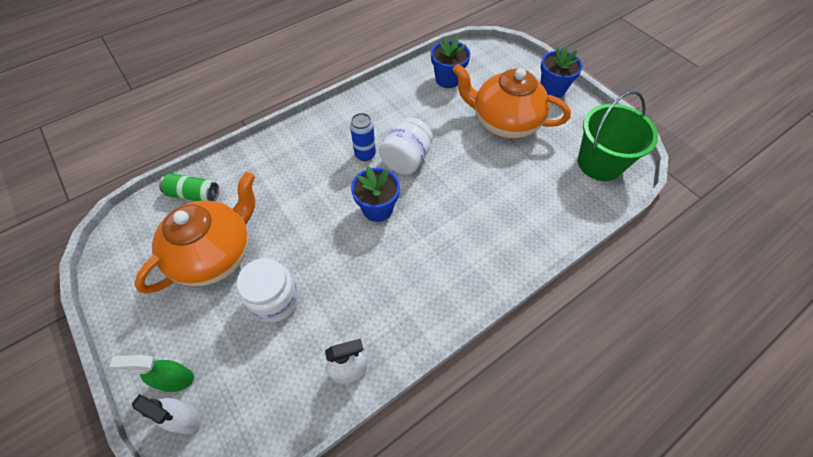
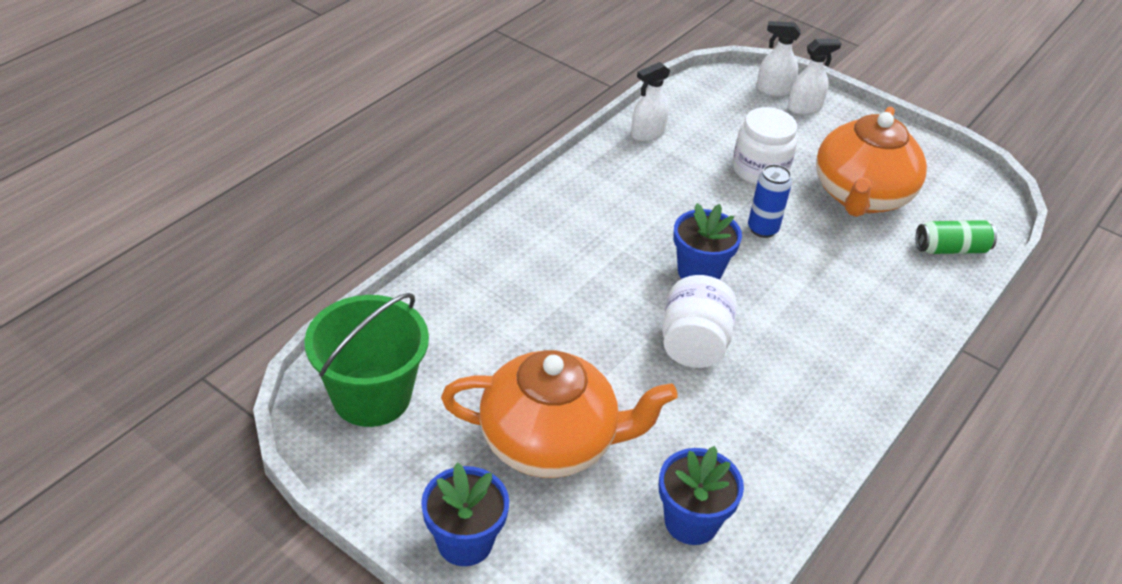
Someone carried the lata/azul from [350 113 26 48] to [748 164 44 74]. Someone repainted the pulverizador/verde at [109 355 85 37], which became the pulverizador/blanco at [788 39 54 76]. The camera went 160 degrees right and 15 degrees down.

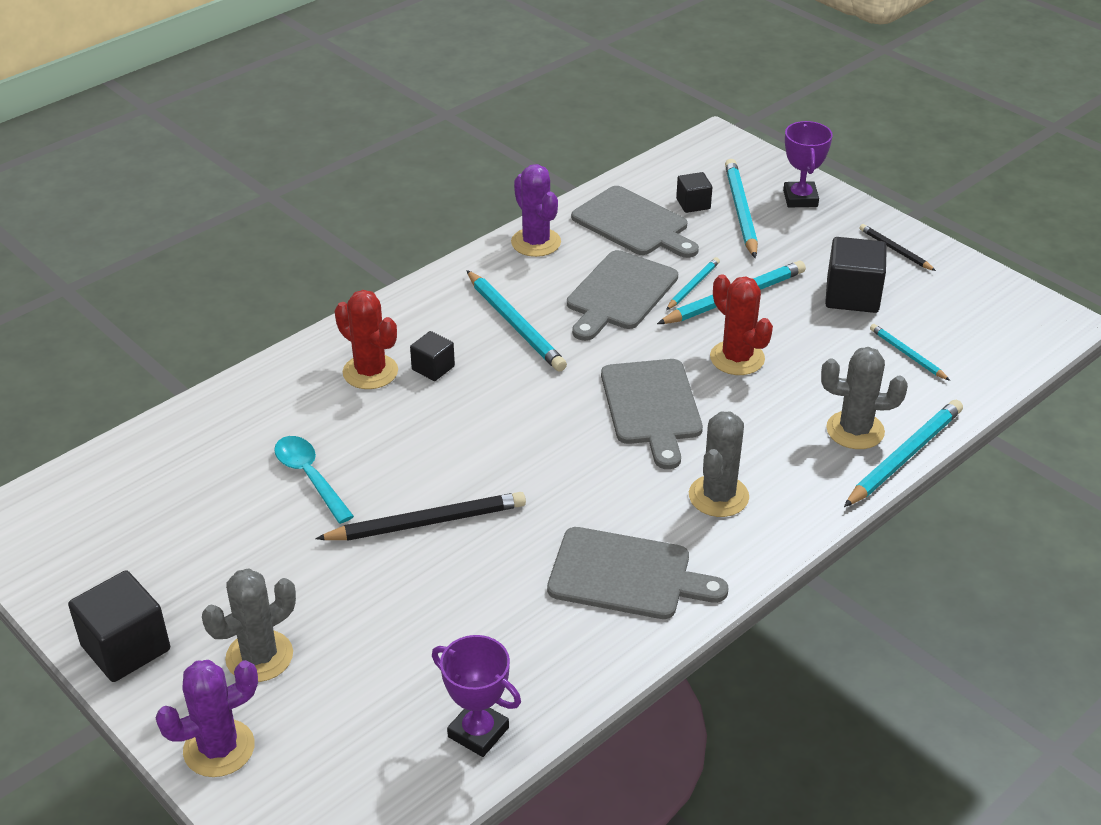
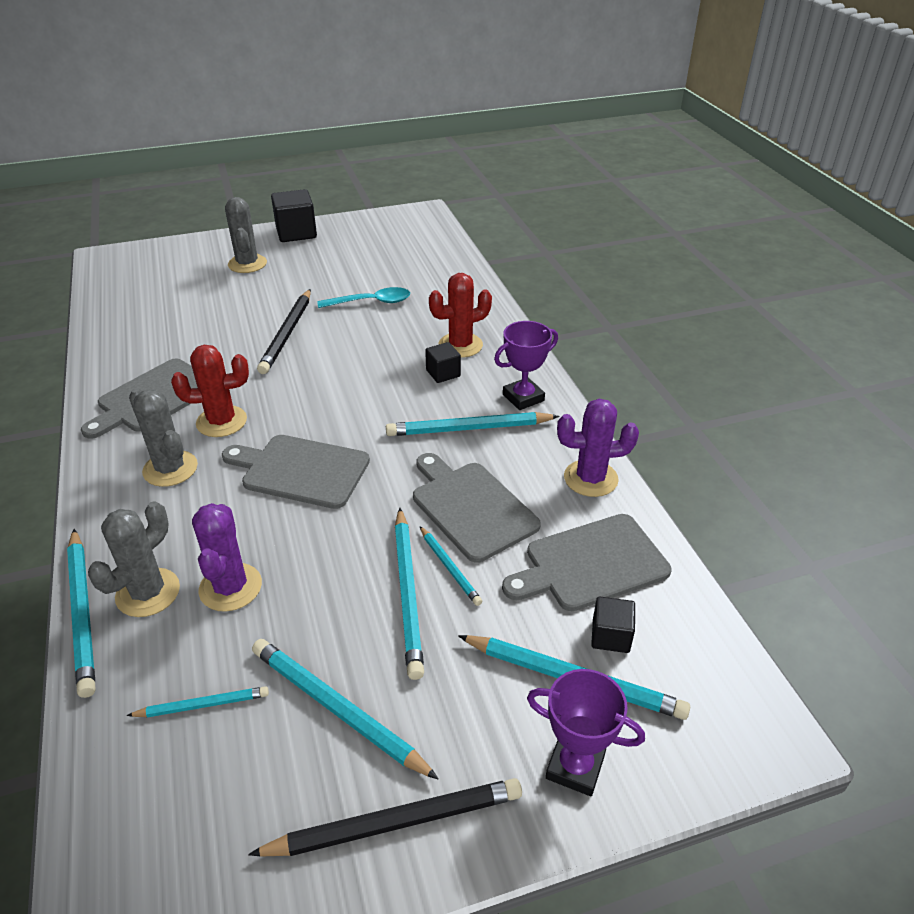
Someone carried the cactus/morado from [155 660 103 117] to [192 503 70 109]. Someone carried the trofeo/morado from [432 635 89 122] to [494 321 64 89]. Someone carried the cactus/rojo from [710 274 63 101] to [171 345 78 92]. Someone swapped the cubo/negro at [825 237 62 76] for the lápiz/turquesa at [252 639 187 141]. Someone scaled the lápiz/negro at [860 224 76 47] by 1.78. The camera went 115 degrees right and 0 degrees up.

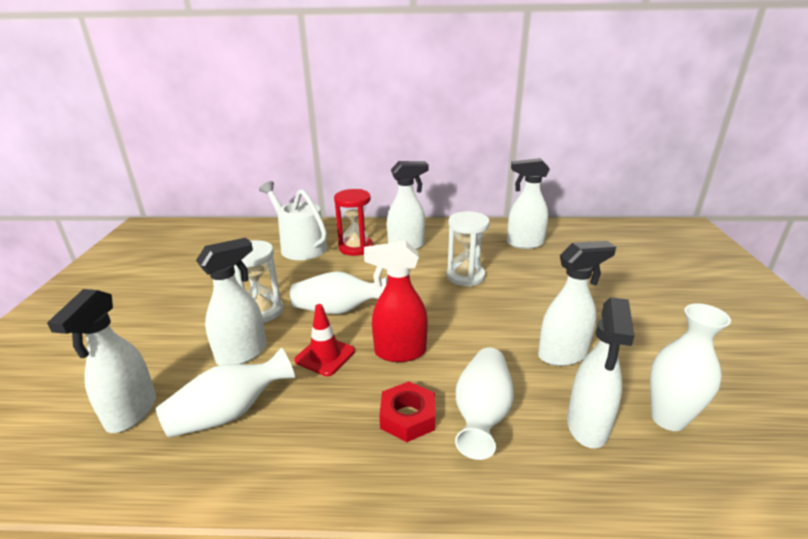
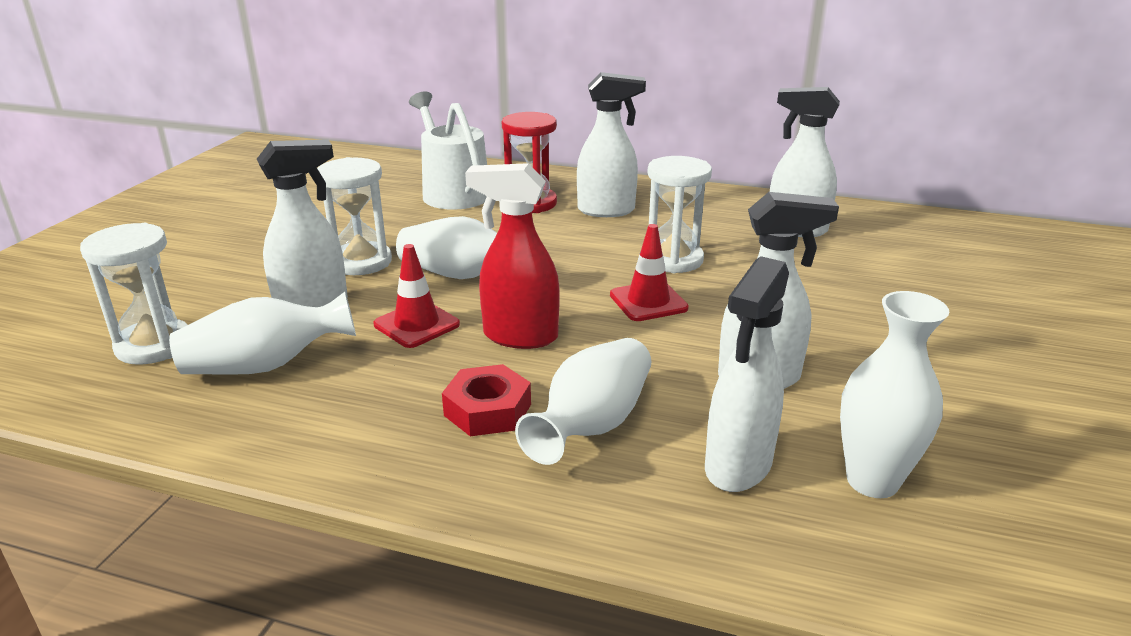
Someone put down the cono de tráfico/rojo at [610 224 79 97]. Someone swapped the pulverizador/blanco at [47 289 109 144] for the reloj de arena/blanco at [80 223 108 142]. The camera went 15 degrees right and 0 degrees up.

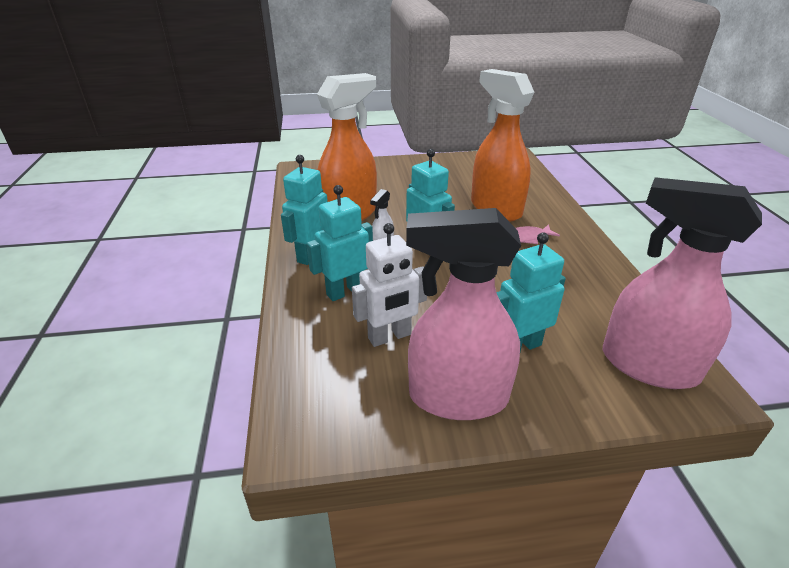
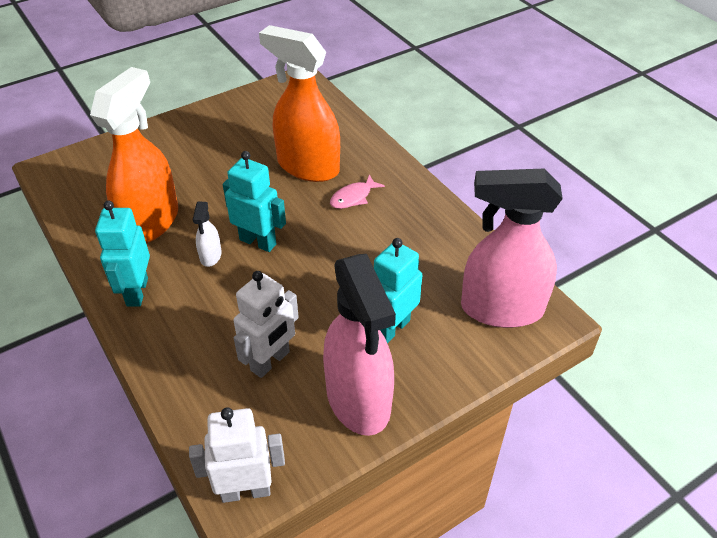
Someone took away the robot/turquesa at [306 185 67 116]. Someone put down the robot/blanco at [189 407 96 96]. Someone rotated the pulverizador/rosa at [406 208 115 212] by 90 degrees counterclockwise. The camera went 25 degrees left and 10 degrees up.

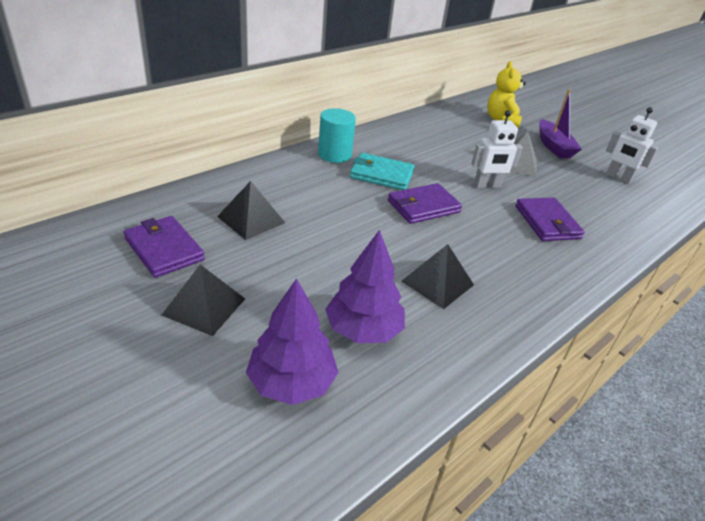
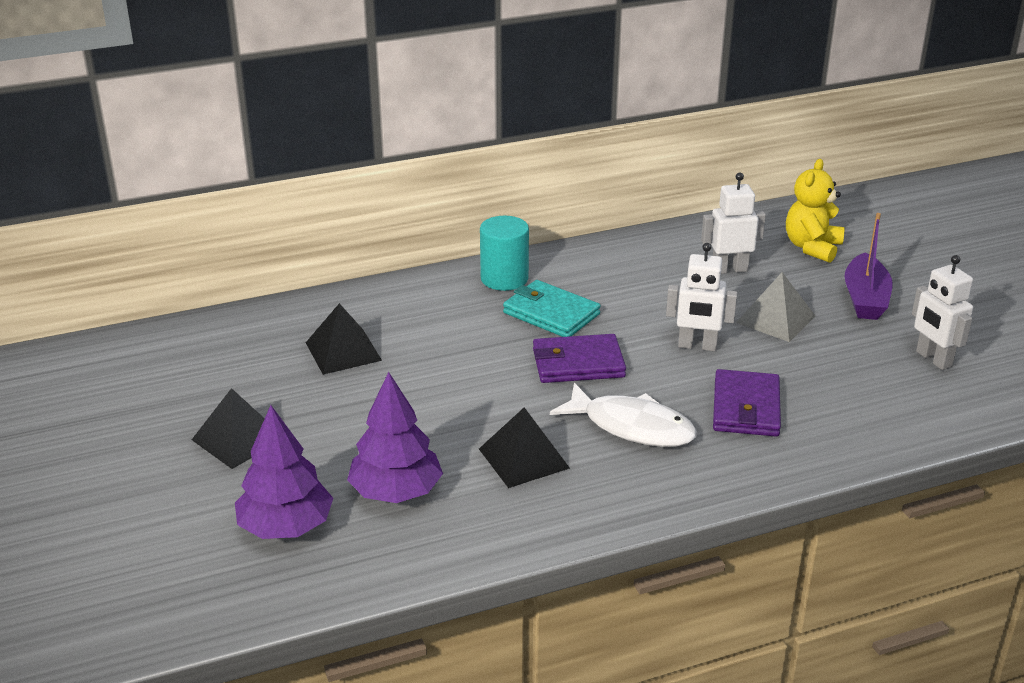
Someone took away the cartera/morado at [124 216 81 62]. Someone put down the pez/blanco at [550 383 147 64]. Someone put down the robot/blanco at [701 173 65 101]. The camera went 25 degrees right and 5 degrees down.

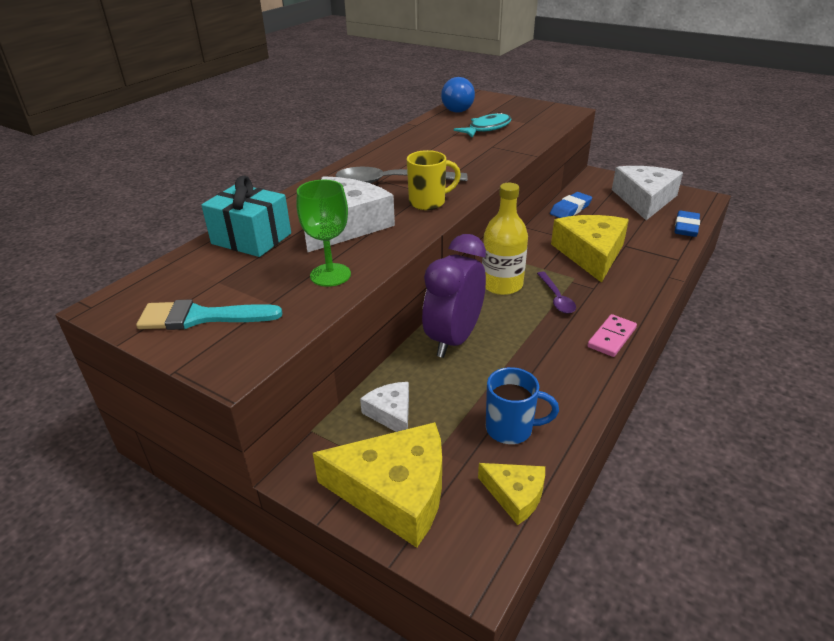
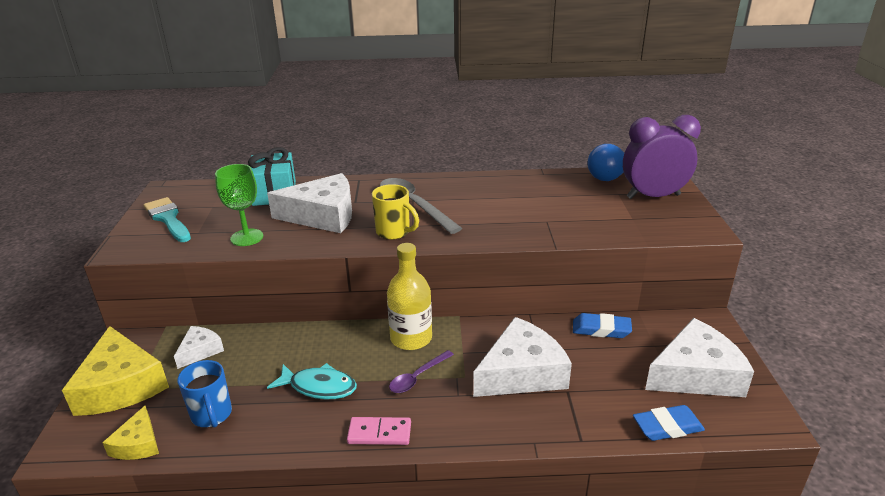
Someone carried the despertador/morado from [422 234 64 124] to [623 115 78 84]. Someone carried the pez/turquesa from [454 112 58 26] to [267 363 90 36]. Someone repainted the queso/amarillo at [551 215 78 68], which became the queso/blanco at [473 317 99 80]. The camera went 55 degrees right and 5 degrees down.

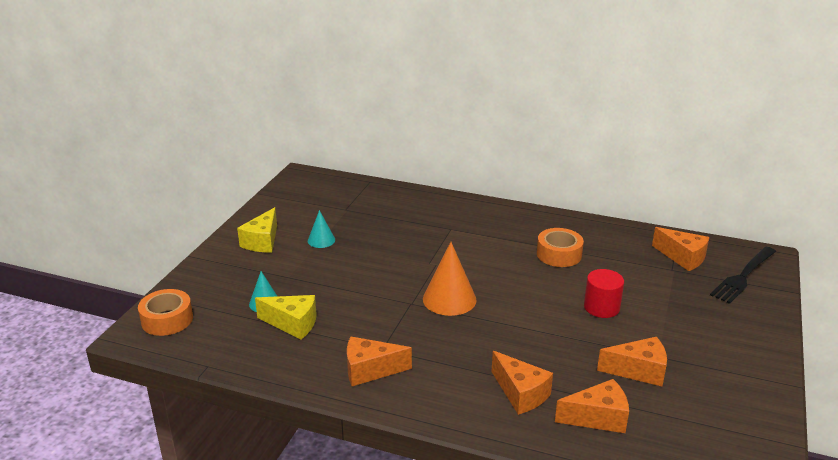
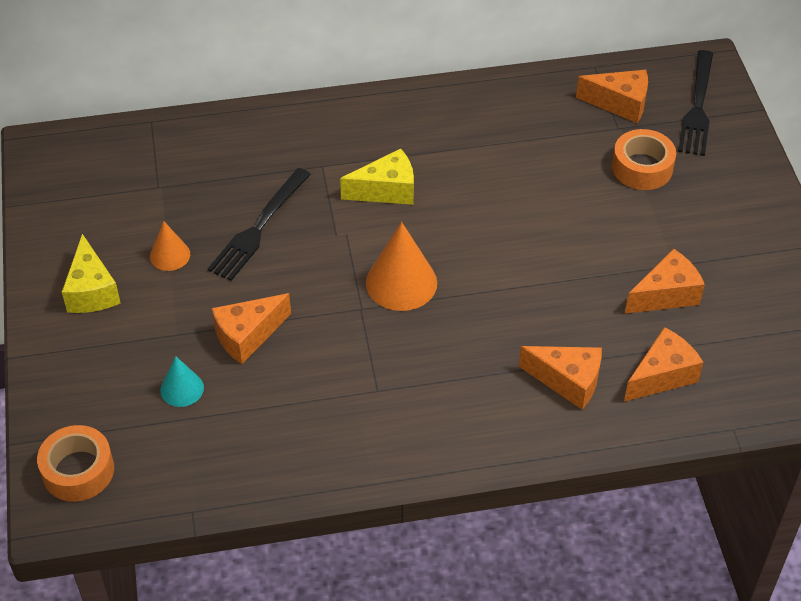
Someone took away the cilindro/rojo at [584 269 40 49]. Someone put down the tenedor/negro at [208 168 103 113]. Someone carried the queso/amarillo from [255 295 62 44] to [340 149 74 56]. Someone carried the queso/naranja from [347 337 65 49] to [212 293 79 71]. Someone carried the cinta adhesiva/naranja from [537 228 47 39] to [612 129 64 61]. Someone repainted the cono/turquesa at [308 210 27 38], which became the cono/naranja at [150 221 40 50]. The camera went 30 degrees left and 20 degrees up.

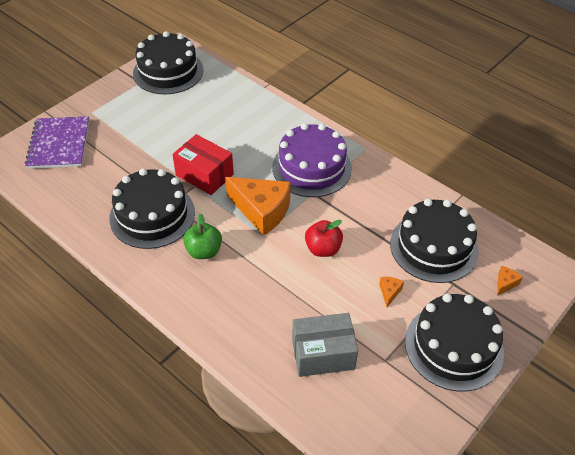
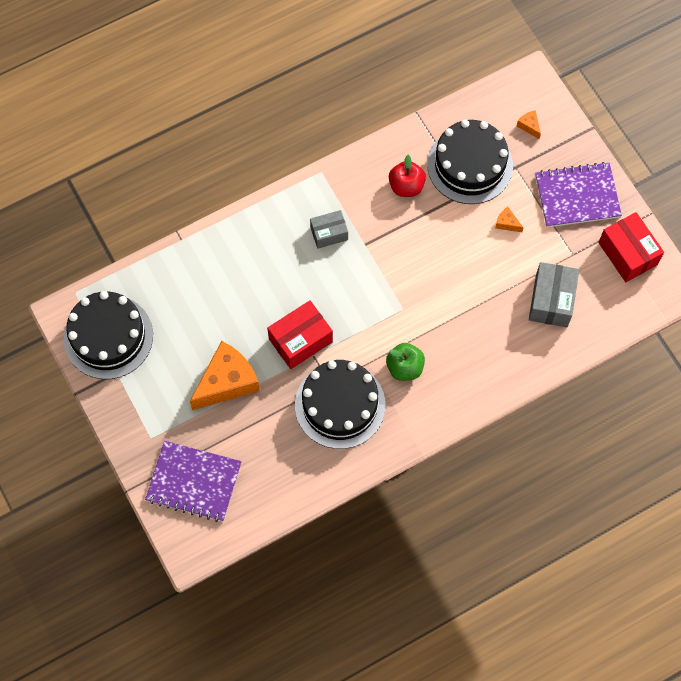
Someone put down the caja/rojo at [598 212 66 70]. Someone carried the queso/naranja from [225 177 66 59] to [190 341 70 69]. Someone carried the manzana/rojo from [305 220 38 37] to [389 155 37 42]. Someone swapped the tarta/morado at [272 123 80 74] for the caja/gris at [310 210 38 39]. Someone swapped the tarta/negro at [405 294 99 97] for the cuaderno/morado at [535 162 87 65]. The camera went 70 degrees left and 20 degrees up.

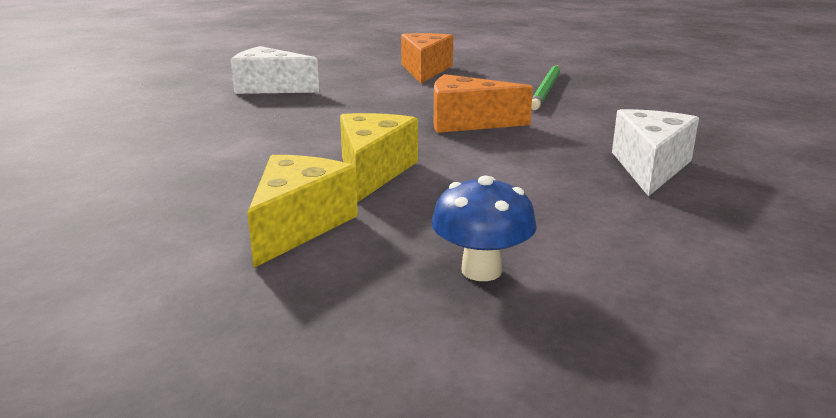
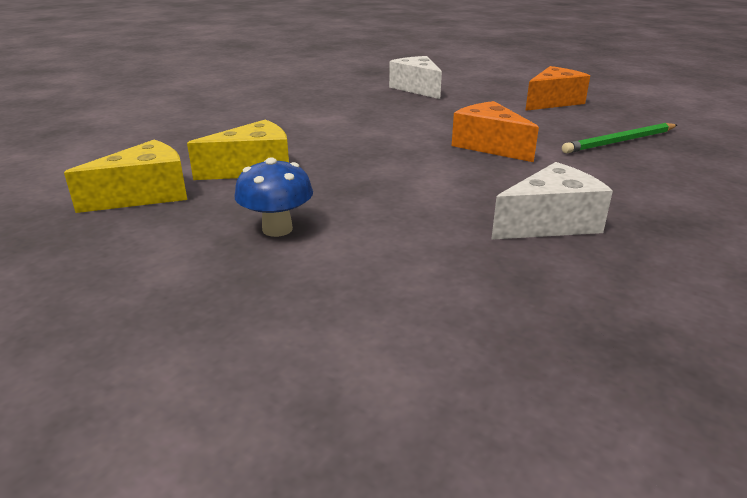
Someone carried the queso/amarillo from [340 113 78 89] to [64 140 123 73]. The camera went 45 degrees right and 5 degrees up.

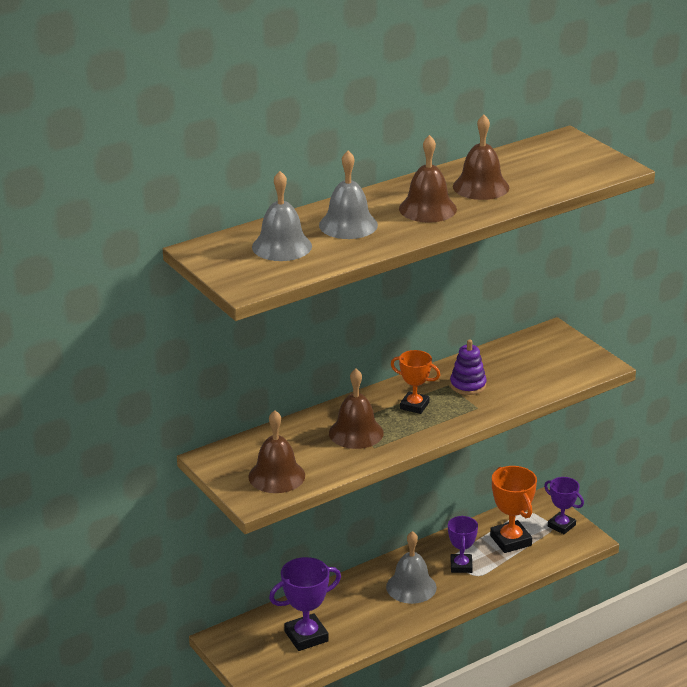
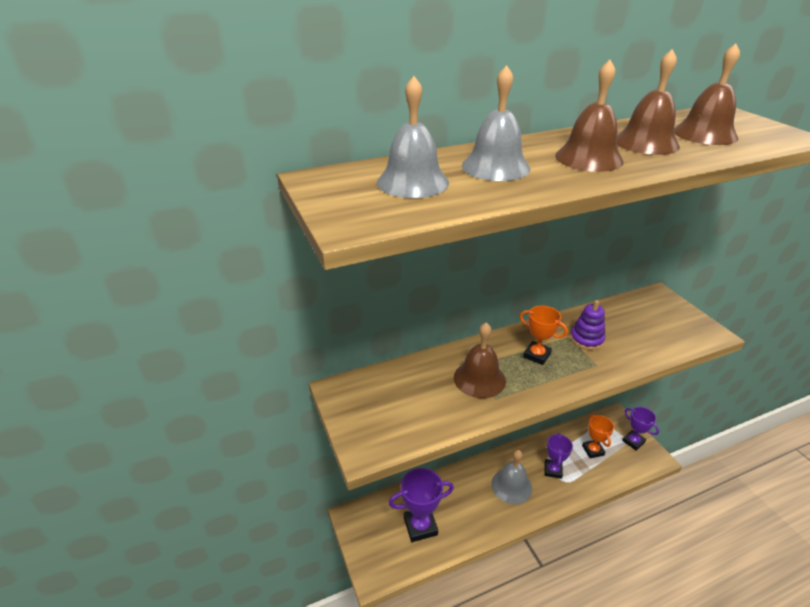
Someone carried the campana/marrón from [248 410 57 83] to [674 43 66 102]. Someone scaled the trofeo/naranja at [490 466 47 87] by 0.66. The camera went 10 degrees right and 5 degrees up.

